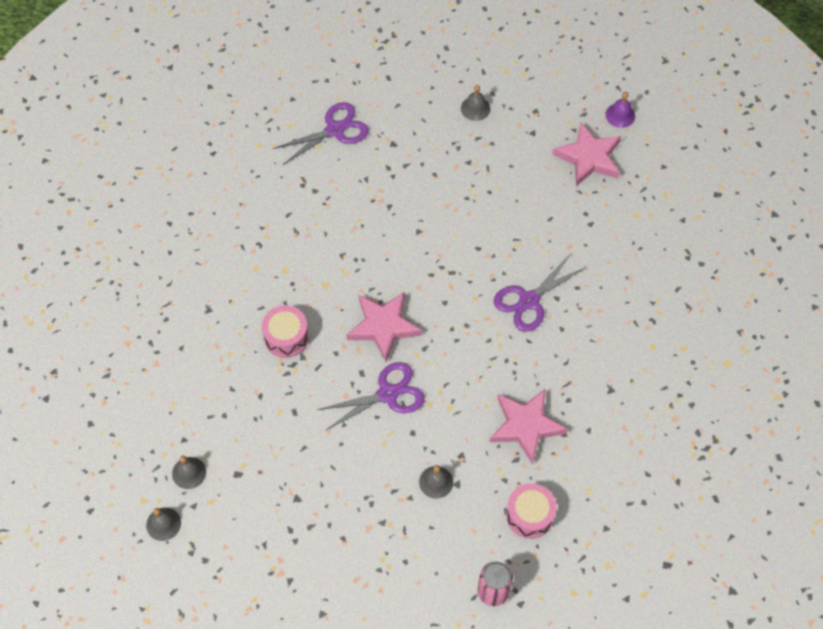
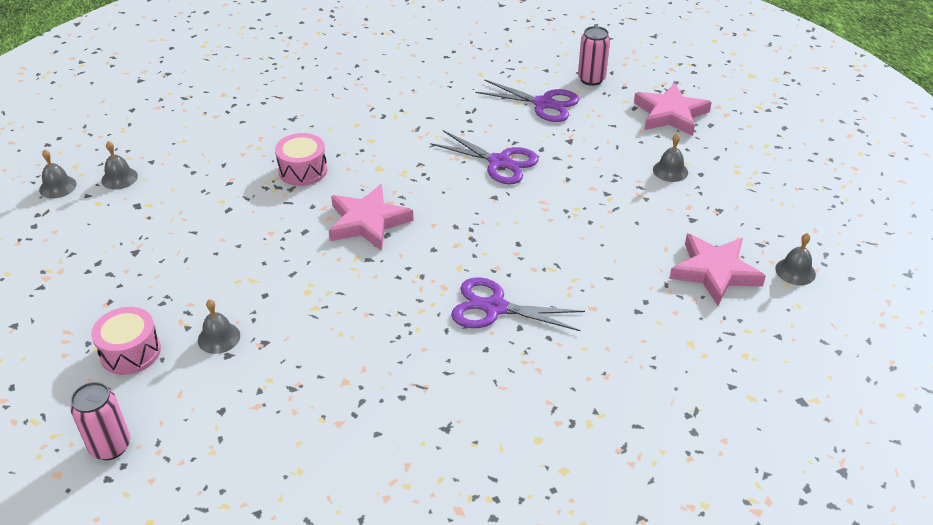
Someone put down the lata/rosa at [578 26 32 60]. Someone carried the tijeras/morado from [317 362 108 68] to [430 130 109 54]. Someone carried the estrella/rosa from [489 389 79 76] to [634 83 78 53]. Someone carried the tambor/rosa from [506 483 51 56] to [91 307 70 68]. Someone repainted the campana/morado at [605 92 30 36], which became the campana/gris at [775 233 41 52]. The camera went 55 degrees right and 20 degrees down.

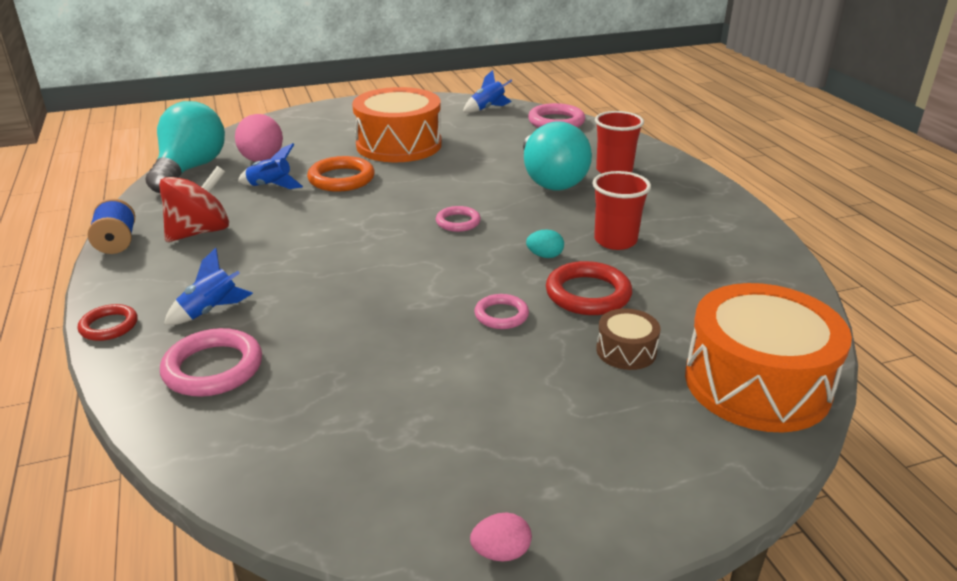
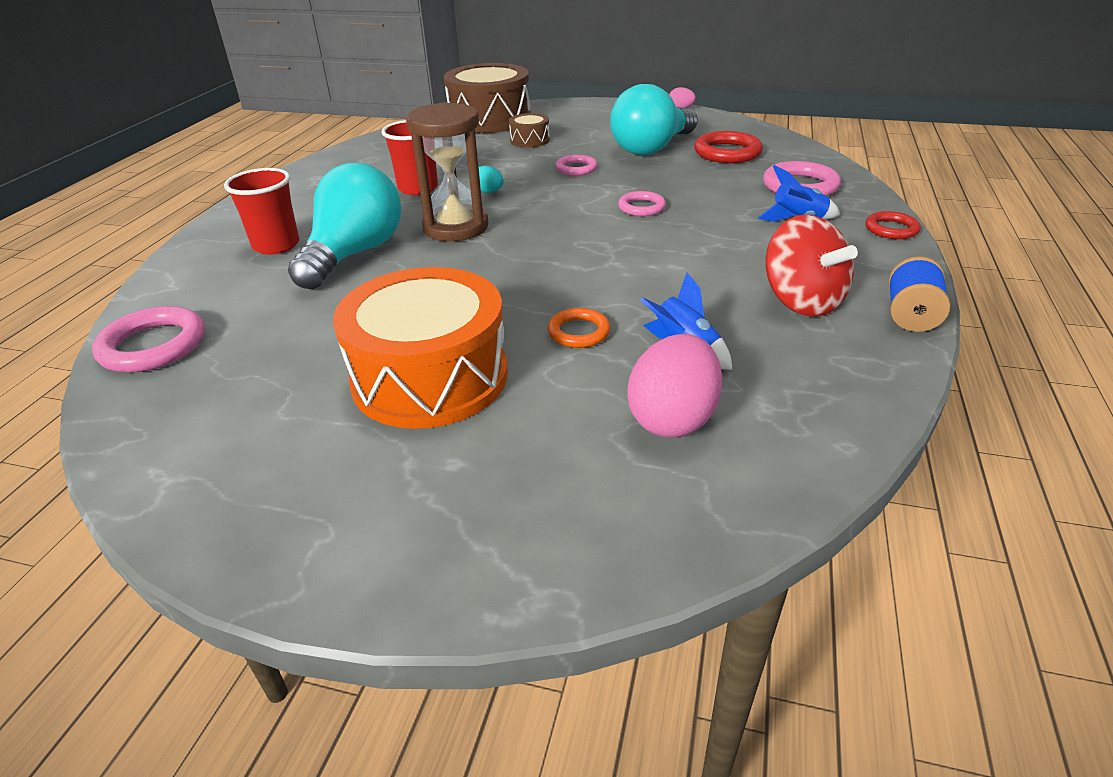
Someone took away the cohete/azul at [463 70 49 43]. Someone put down the reloj de arena/marrón at [406 102 83 139]. Someone carried the bombilla/turquesa from [146 101 79 92] to [610 84 88 71]. Someone carried the anillo/rosa from [436 206 45 26] to [618 191 48 25]. Someone carried the anillo/rojo from [546 261 86 54] to [694 131 69 32]. Someone repainted the tambor/naranja at [685 283 167 149], which became the tambor/marrón at [444 63 87 70]. Someone rotated the peonza/rojo at [159 166 70 76] by 105 degrees counterclockwise. Someone scaled the anillo/naranja at [307 156 68 36] by 0.61. The camera went 145 degrees left and 5 degrees up.

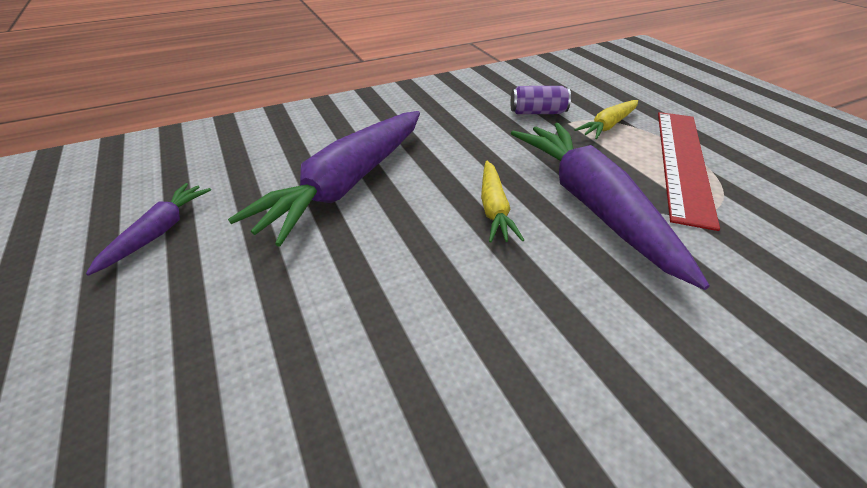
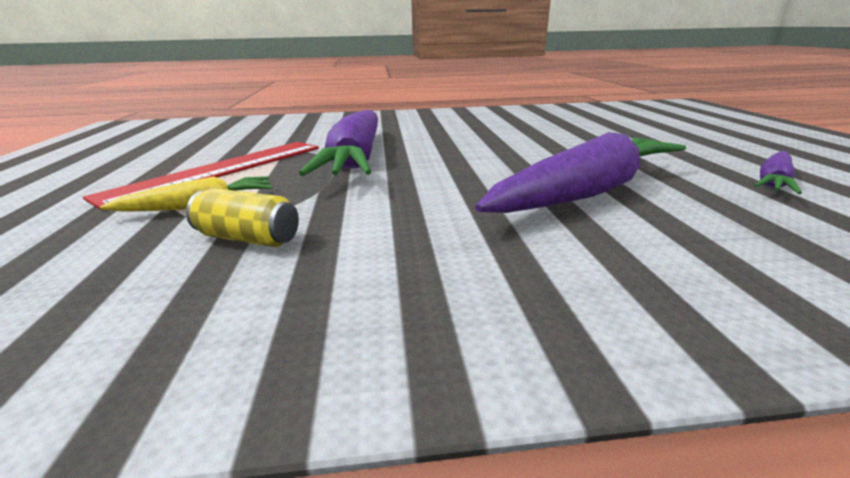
Someone took away the zanahoria/amarillo at [481 161 43 82]. Someone repainted the lata/morado at [511 86 60 28], which became the lata/amarillo at [186 188 113 59]. The camera went 160 degrees left and 15 degrees down.

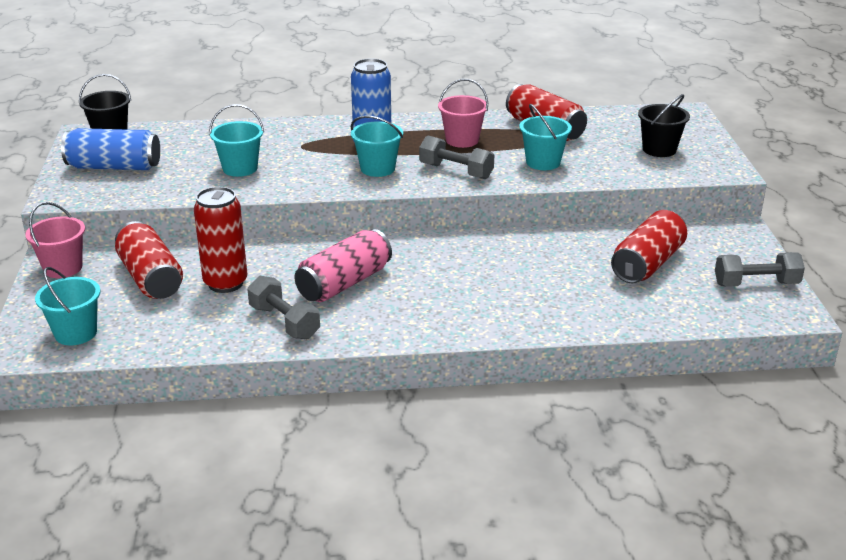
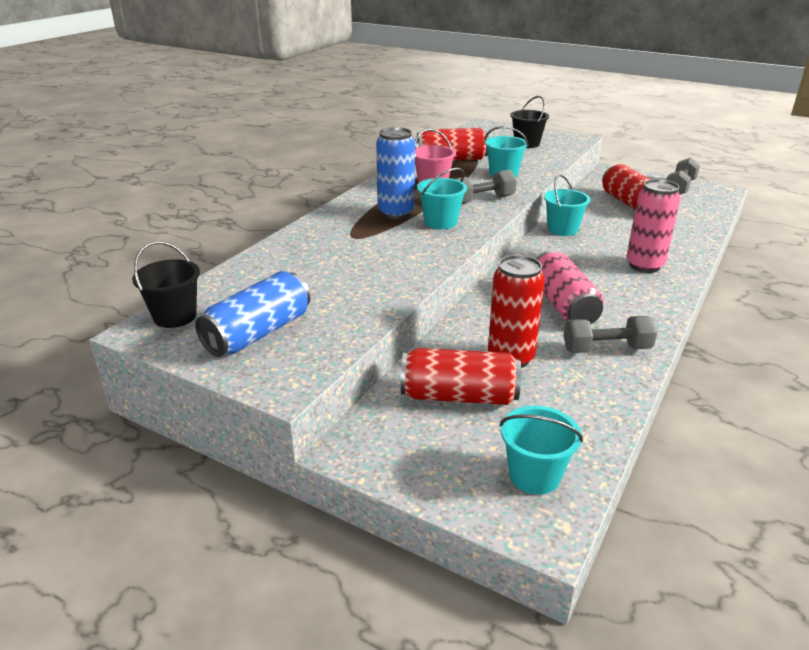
Someone took away the balde/rosa at [25 202 60 76]. Someone put down the lata/rosa at [626 179 55 94]. Someone carried the balde/turquesa from [209 104 55 73] to [544 174 47 62]. The camera went 55 degrees left and 0 degrees up.

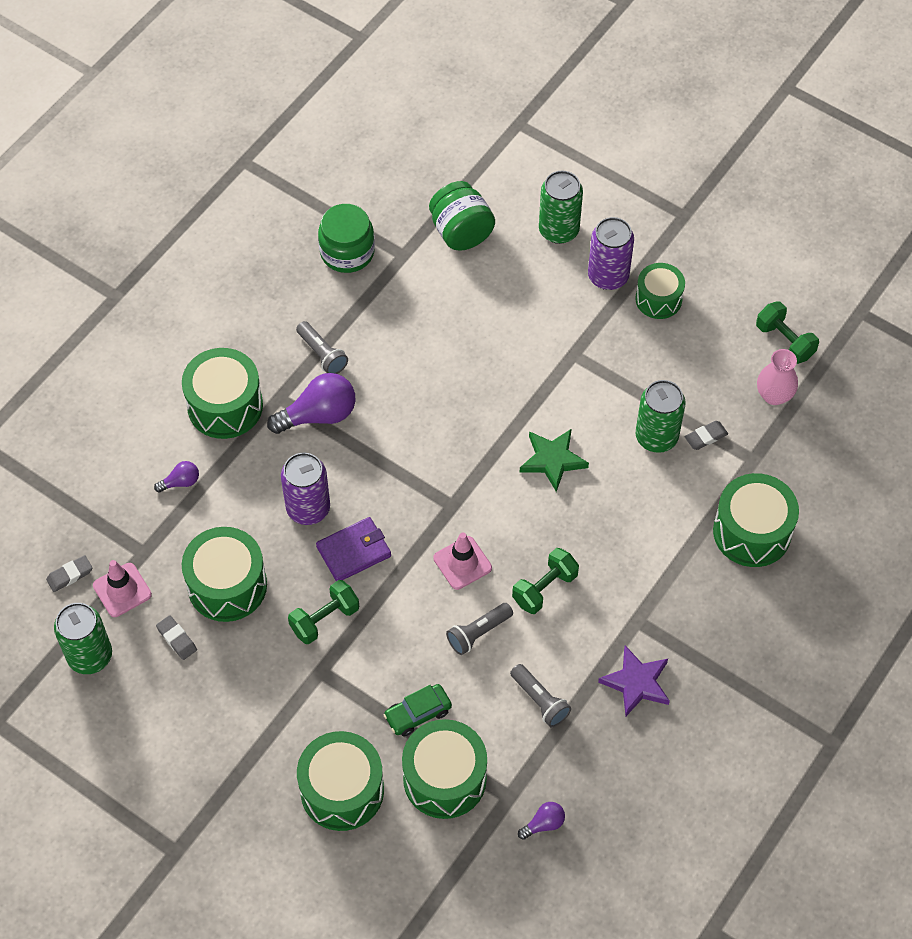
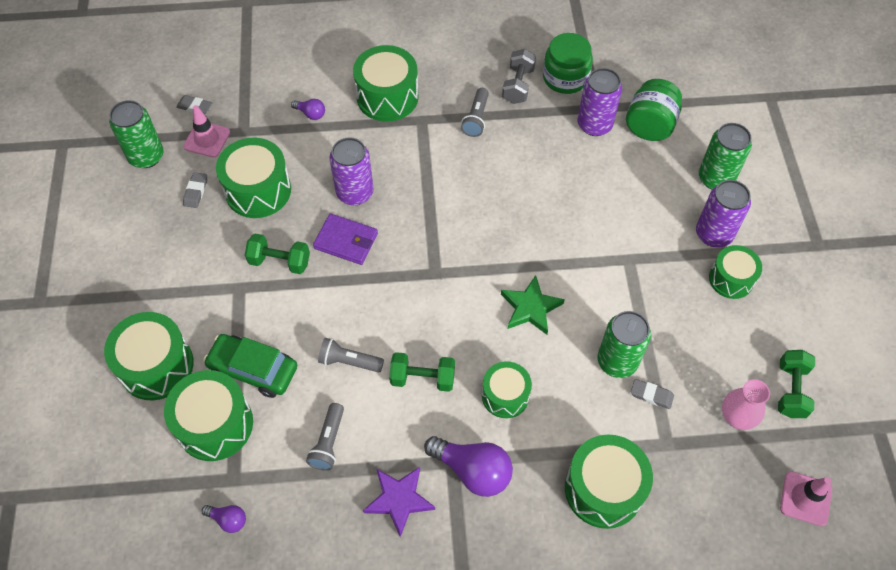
Someone put down the tambor/verde at [482 361 50 57]. Someone put down the mancuerna/gris at [502 49 34 55]. Someone put down the lata/morado at [577 68 45 68]. Someone carried the bombilla/morado from [267 373 88 61] to [424 436 89 61]. Someone carried the cono de tráfico/rosa from [433 532 59 58] to [780 471 52 55]. Someone scaled the coche/verde at [384 684 68 53] by 1.50. The camera went 50 degrees right and 0 degrees up.

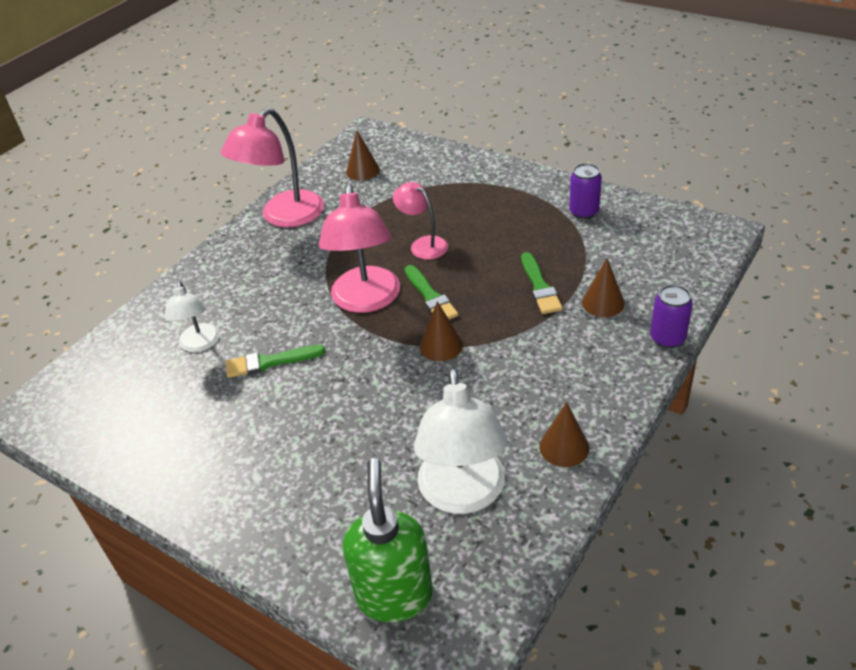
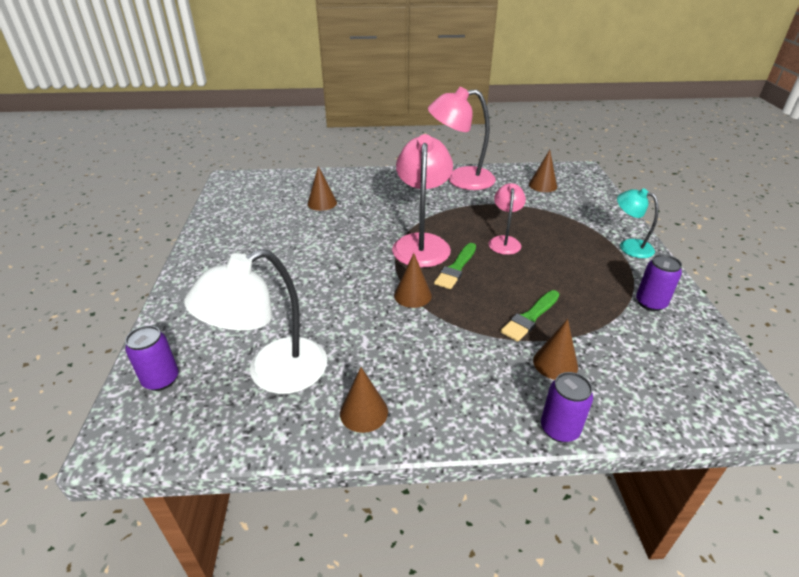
Someone took away the pincel/verde at [226 345 99 33]. Someone put down the lámpara/turquesa at [617 188 41 70]. Someone swapped the lámpara/blanco at [165 281 55 71] for the cono/marrón at [307 166 30 45]. Someone swapped the dispensador de jabón/verde at [342 458 91 164] for the lata/morado at [125 325 54 66]. Someone rotated the lámpara/rosa at [319 184 81 129] by 135 degrees clockwise. The camera went 50 degrees right and 5 degrees down.

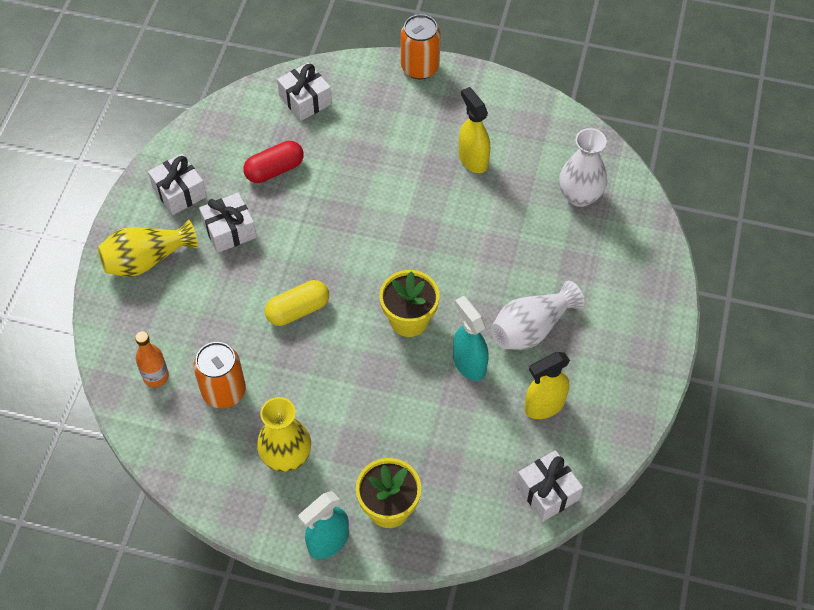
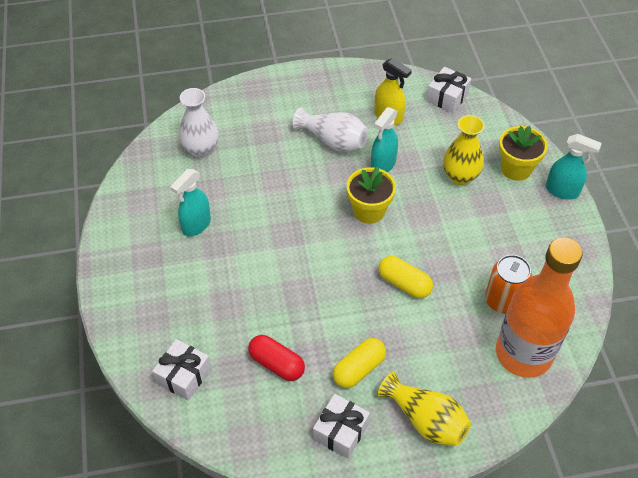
Someone took away the lata/naranja at [401 14 40 66]. Someone carried the florero/amarillo from [257 397 54 75] to [443 115 41 70]. Someone swapped the regalo/blanco at [199 193 58 60] for the cápsula/amarillo at [333 338 53 50]. Someone repainted the pulverizador/amarillo at [459 87 31 86], which became the pulverizador/turquesa at [170 169 41 68]. Someone scaled the botella/naranja at [135 331 34 56] by 2.48. The camera went 115 degrees left and 5 degrees down.

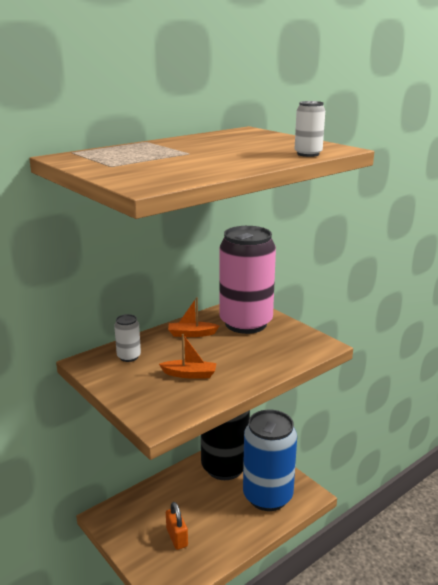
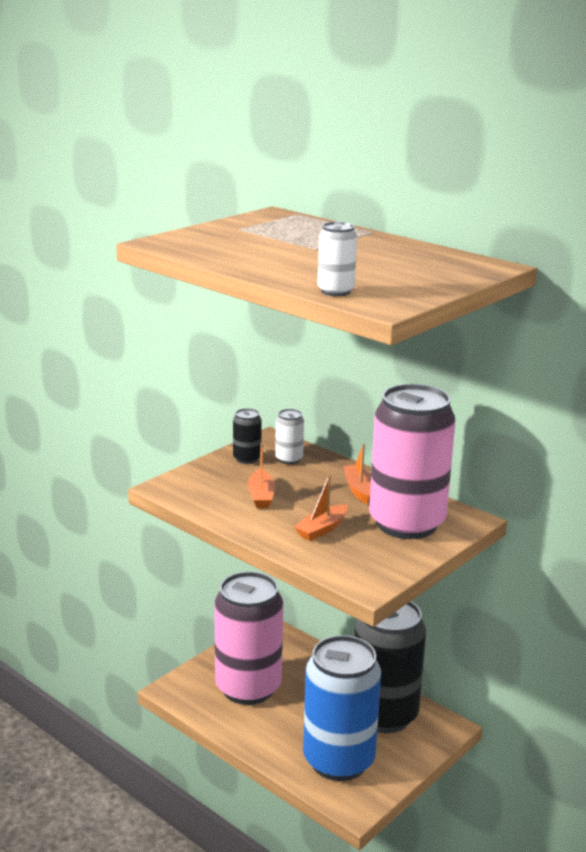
Someone put down the lata/negro at [233 408 29 56]. Someone put down the barco/naranja at [294 475 54 66]. Someone swapped the candado/naranja at [166 502 22 48] for the lata/rosa at [214 572 69 133]. The camera went 80 degrees right and 0 degrees up.

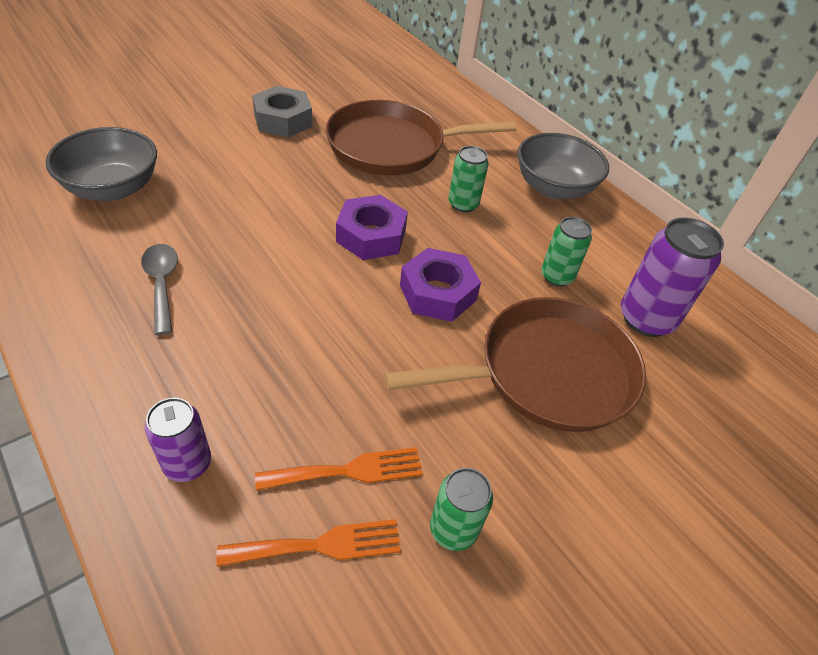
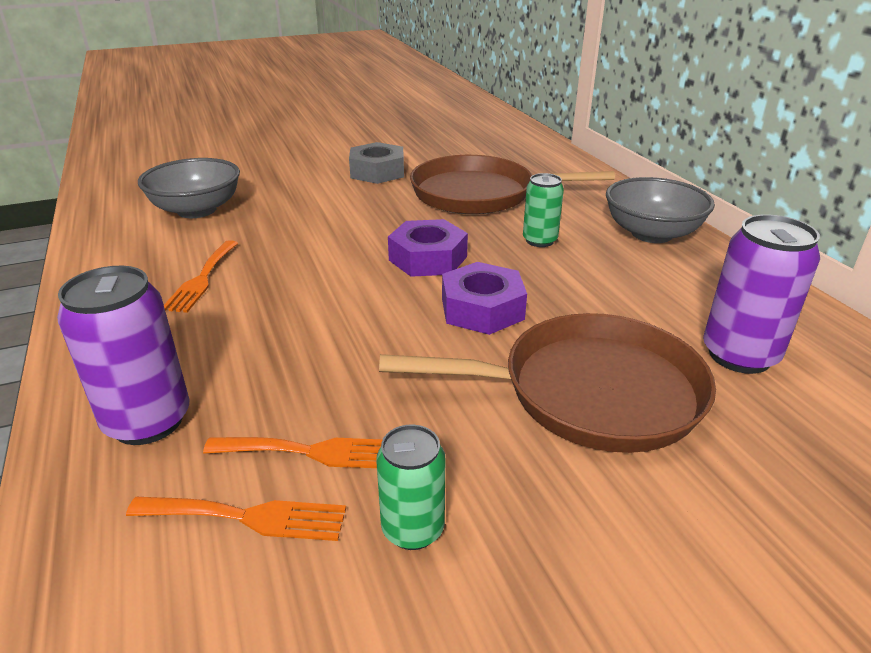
Someone took away the lata/verde at [541 217 51 70]. Someone swapped the cuchara/gris at [141 244 37 91] for the tenedor/naranja at [164 240 74 73]. Someone scaled the lata/morado at [145 398 66 84] by 1.62. The camera went 20 degrees right and 15 degrees down.

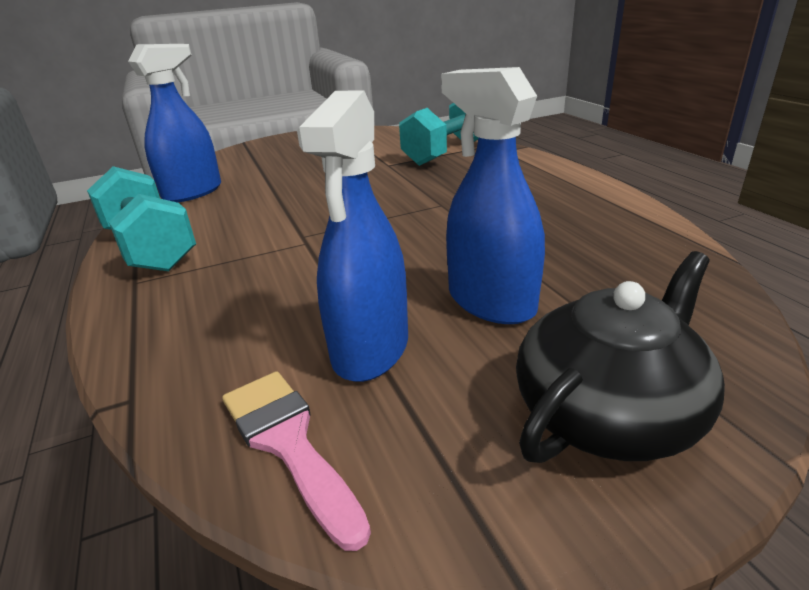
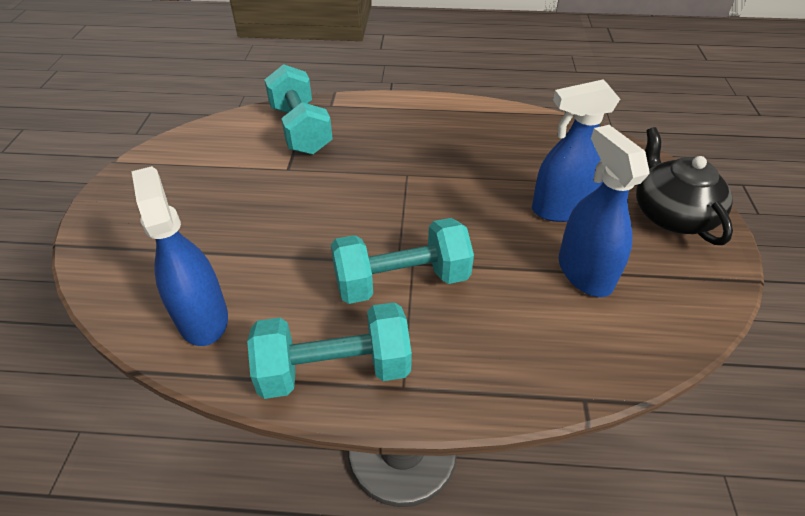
Someone took away the pincel/rosa at [222 371 149 180]. Someone put down the mancuerna/turquesa at [331 218 143 86]. Someone rotated the pulverizador/azul at [297 90 111 292] by 150 degrees counterclockwise. The camera went 65 degrees left and 15 degrees up.

